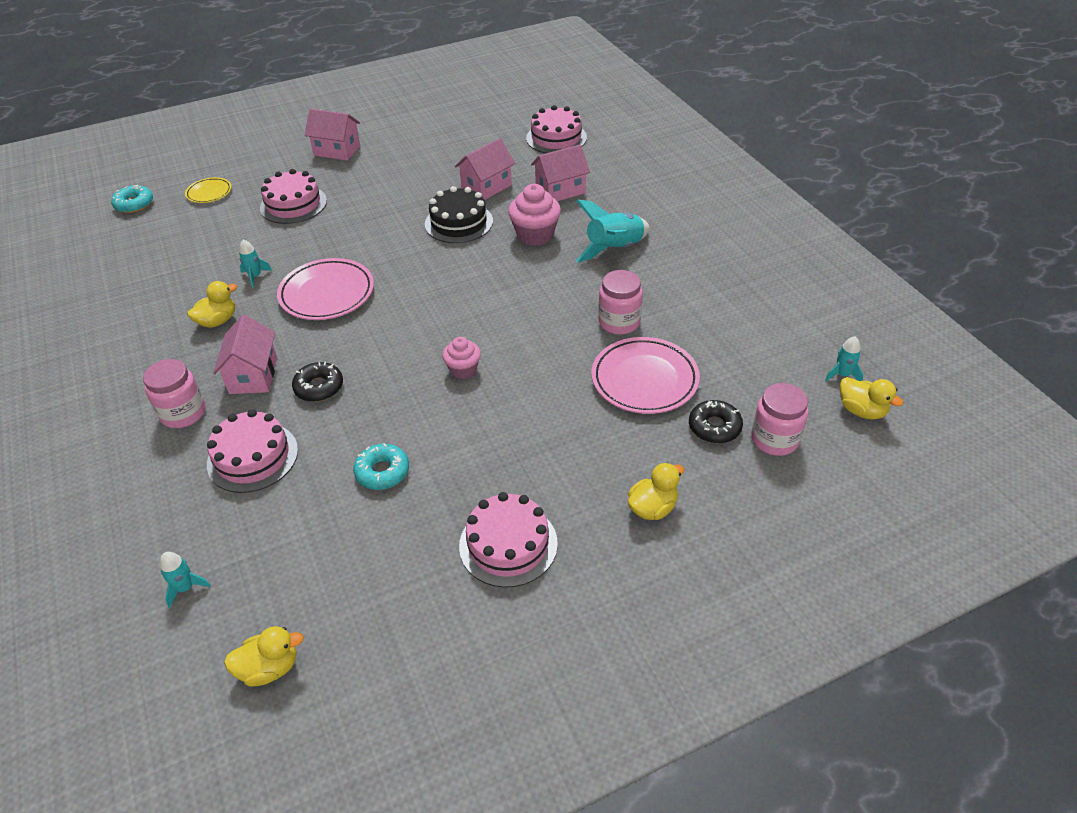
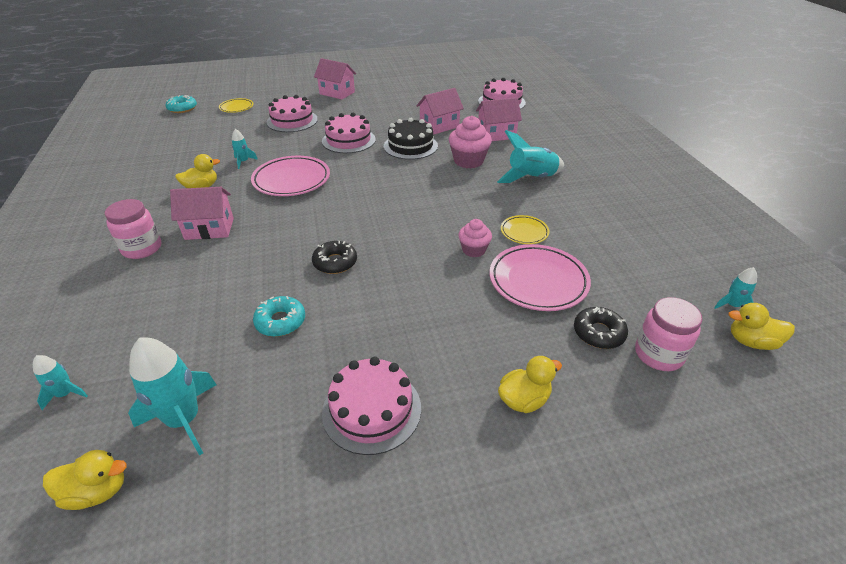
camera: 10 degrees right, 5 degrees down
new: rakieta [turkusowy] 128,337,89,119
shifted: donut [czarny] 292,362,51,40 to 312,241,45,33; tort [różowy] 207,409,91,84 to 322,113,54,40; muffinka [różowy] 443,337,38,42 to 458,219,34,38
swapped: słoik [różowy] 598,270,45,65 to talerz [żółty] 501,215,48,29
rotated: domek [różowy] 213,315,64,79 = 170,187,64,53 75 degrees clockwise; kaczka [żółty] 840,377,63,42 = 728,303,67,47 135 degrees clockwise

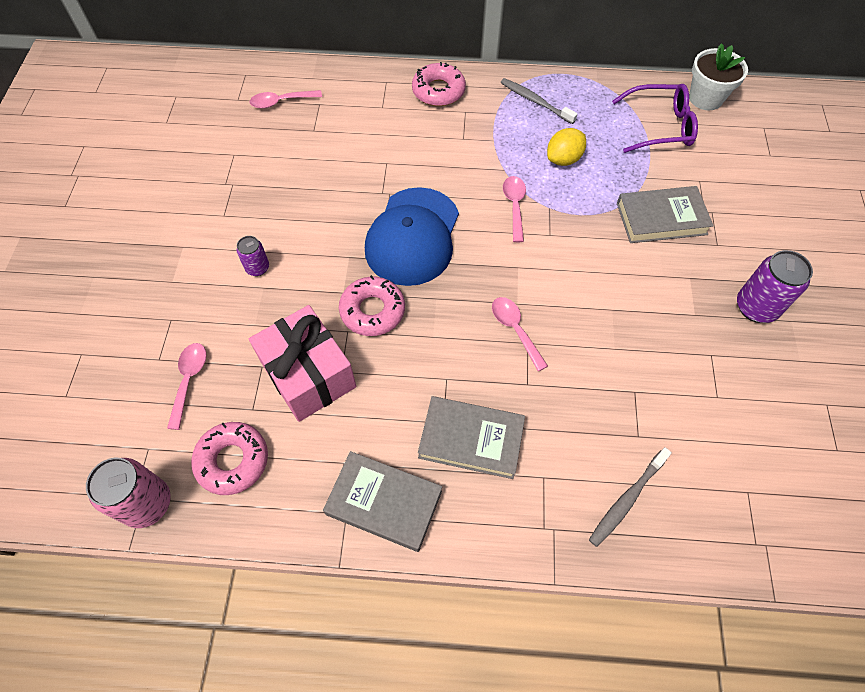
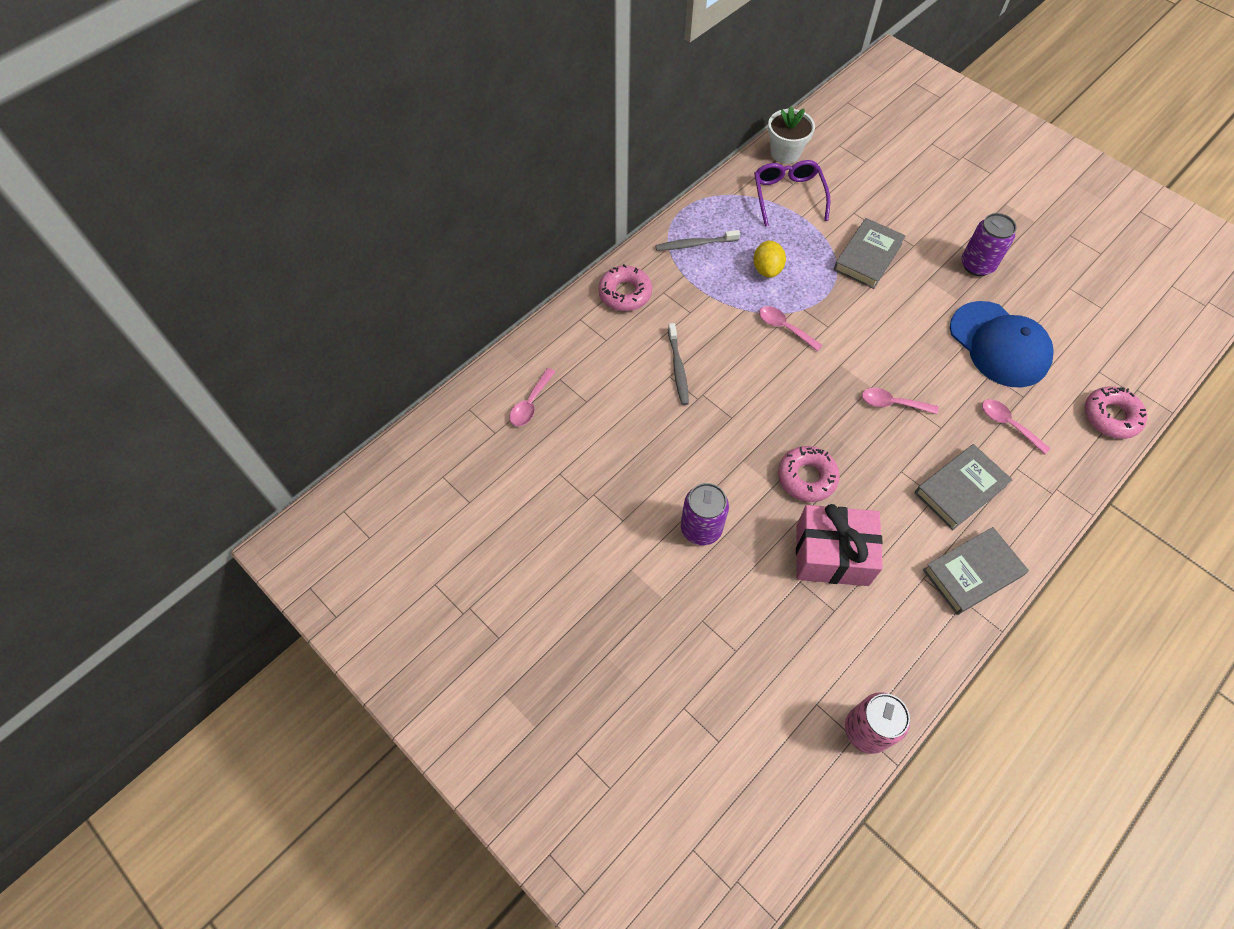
camera: 50 degrees left, 0 degrees up
shifted: szczoteczka do zębów [szary] 589,447,83,100 to 668,323,21,82; czapka [niebieski] 365,187,94,99 to 950,301,103,87; łyżka [różowy] 167,343,40,87 to 982,399,69,56; donut [różowy] 191,422,77,73 to 1085,386,62,53
rotated: okulary [fioletowy] 612,84,86,69 = 754,160,76,67 45 degrees counterclockwise
scaled: puszka [fioletowy] 237,236,32,40 = 681,483,48,62 x1.75

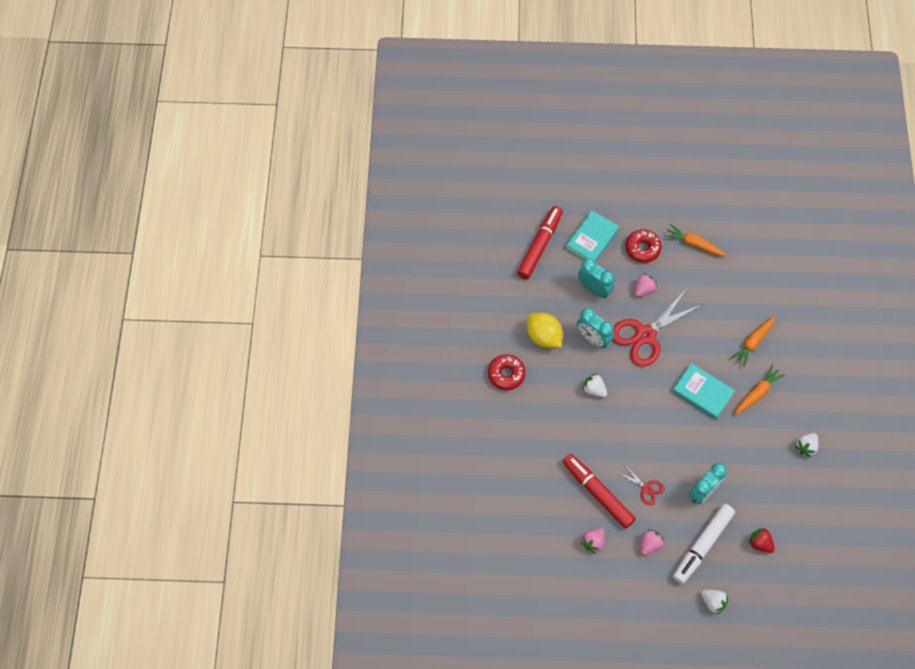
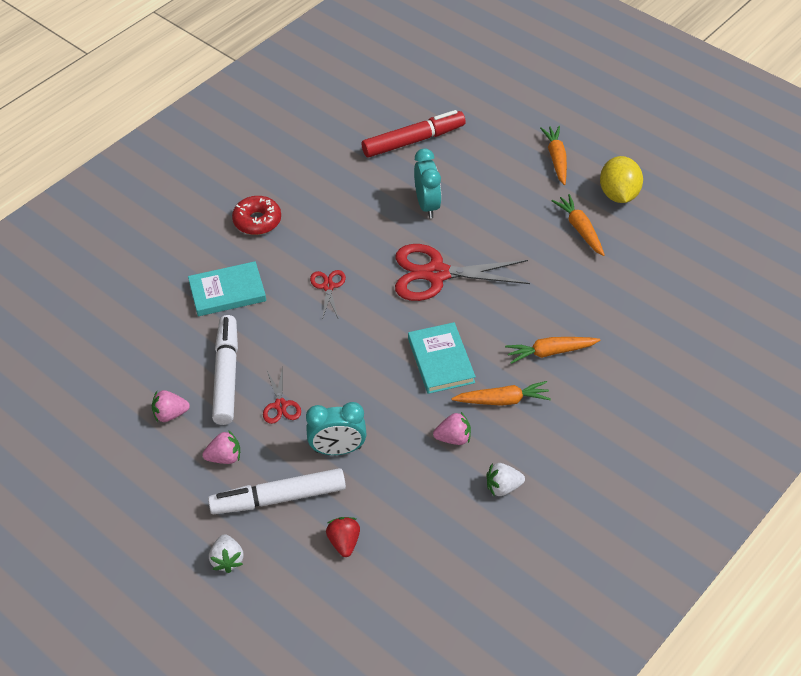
camera: 40 degrees right, 15 degrees down
gone: budzik [turkusowy] 577,308,37,40; donut [czerwony] 625,229,37,34
new: marchewka [pomarańczowy] 540,126,27,59
shifted: książka [turkusowy] 565,210,54,52 to 188,261,78,55; truskawka [różowy] 635,273,22,24 to 433,412,38,33; cytryna [żółty] 527,313,36,35 to 600,156,43,47
swapped: truskawka [biały] 582,373,25,24 to nożyczki [czerwony] 310,270,36,50
repainted: flamaster [czerwony] 563,454,73,75 to flamaster [biały] 212,315,26,110

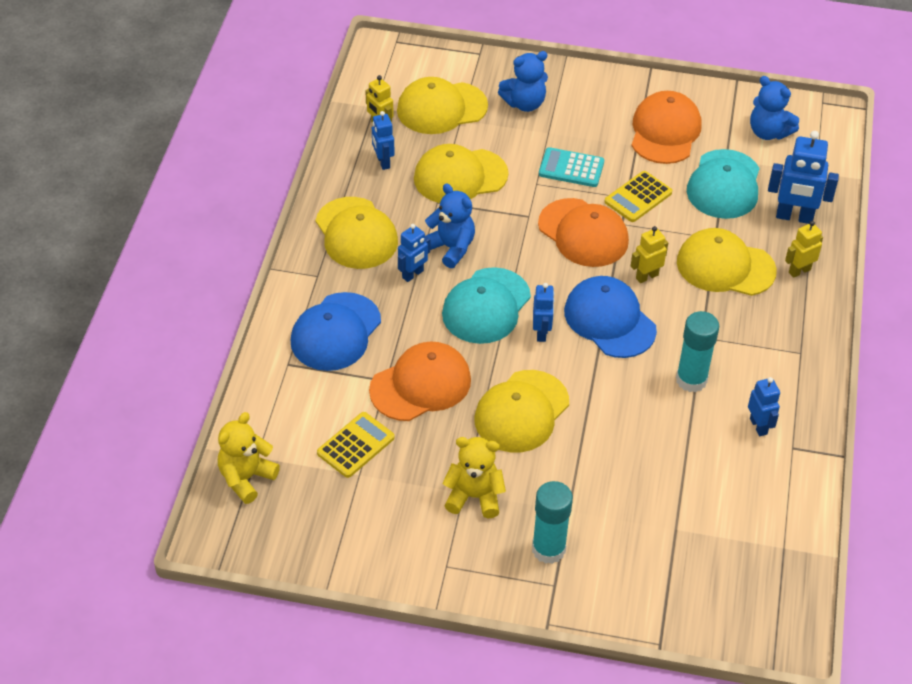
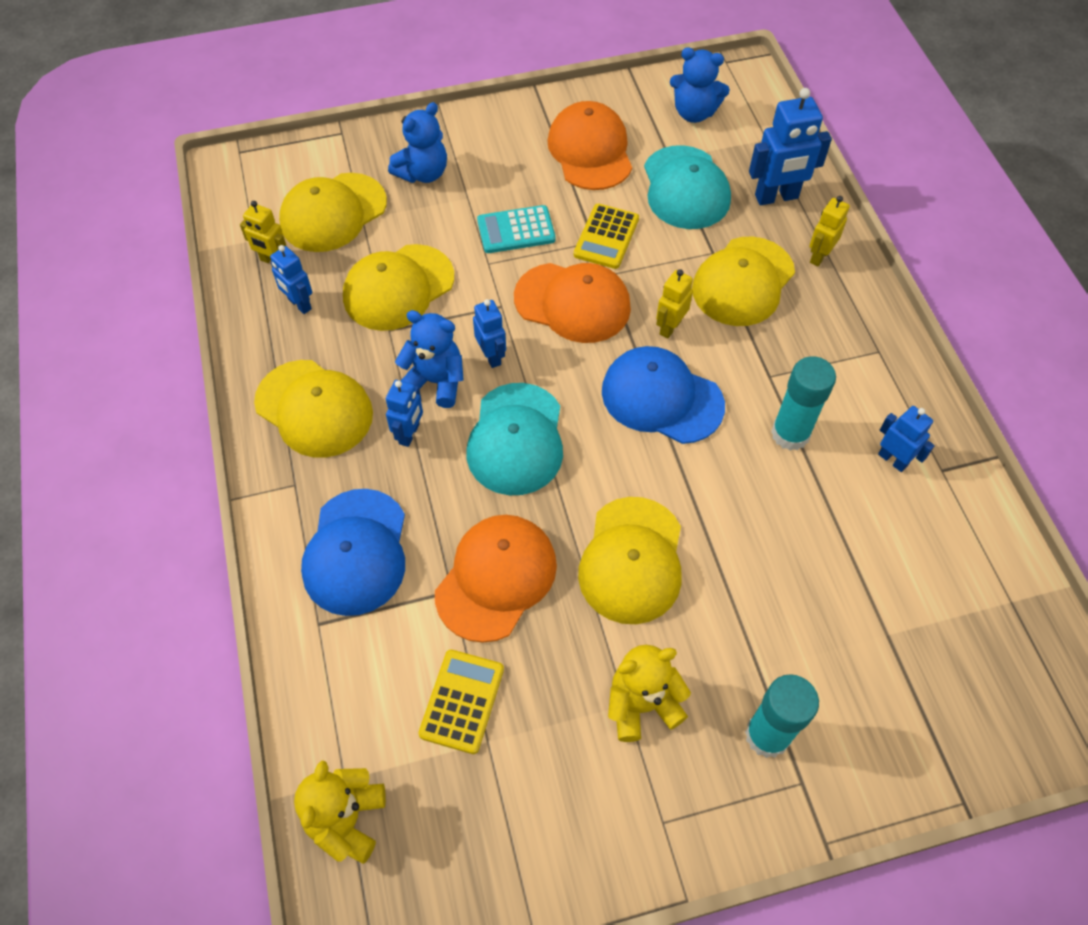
camera: 25 degrees left, 10 degrees up
shifted: robot [niebieski] 533,283,22,59 to 473,299,33,69
rotated: czapka [żółty] 677,228,100,68 = 692,236,103,90 45 degrees counterclockwise

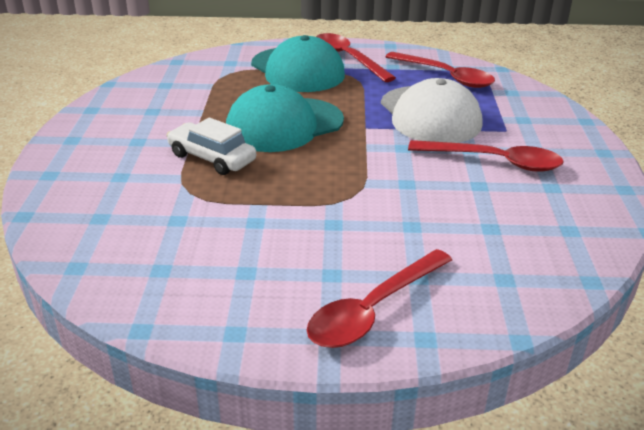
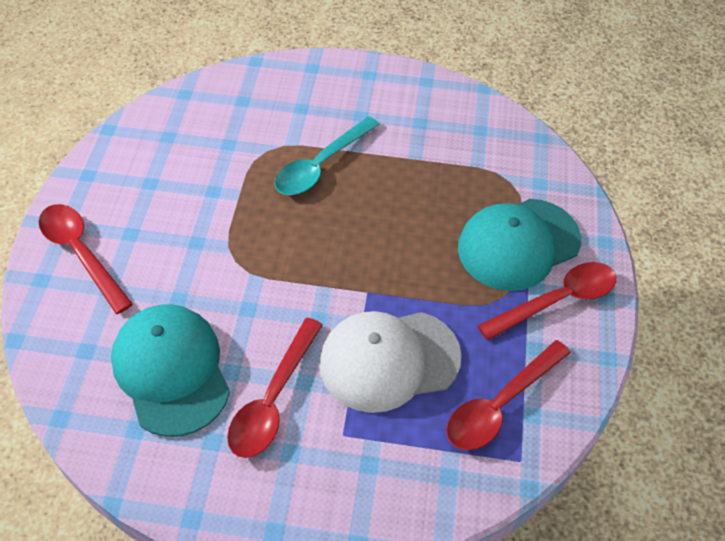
camera: 95 degrees right, 20 degrees up
shifted: czapka [turkusowy] 226,84,118,68 to 111,304,119,133
swapped: samochód [biały] 166,117,90,58 to łyżka [turkusowy] 275,116,105,79

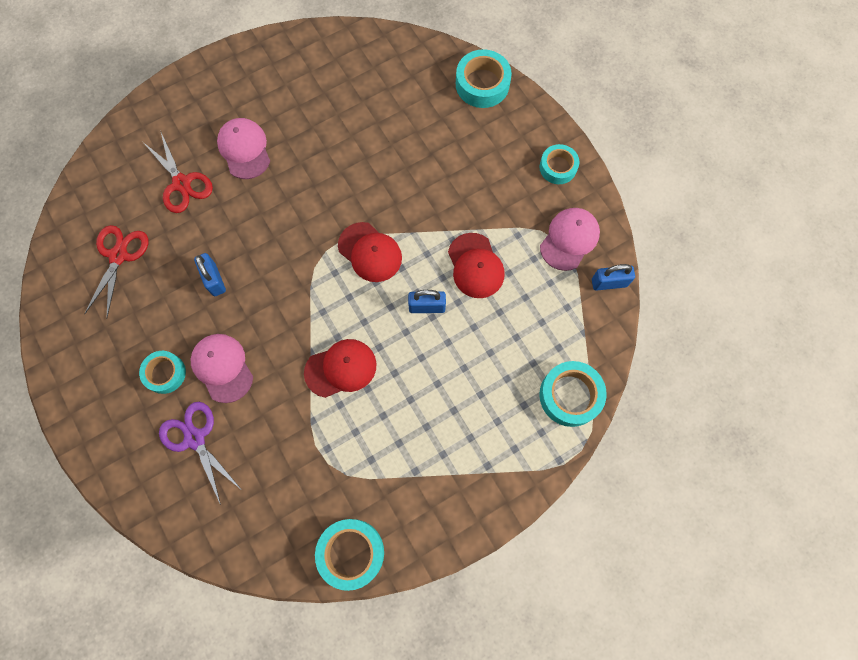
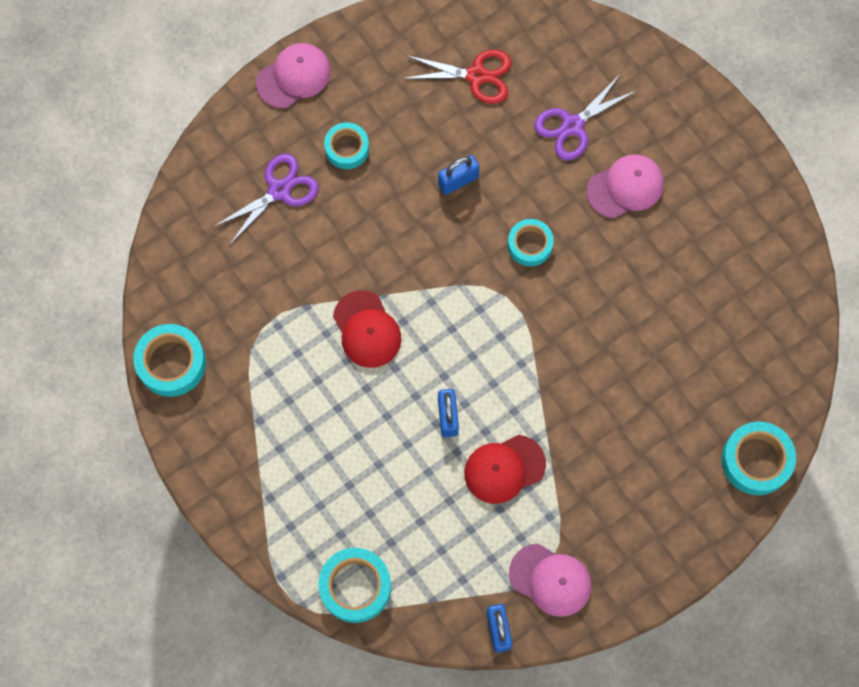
camera: 85 degrees right, 0 degrees up
gone: czapka [czerwony] 338,222,64,60
shifted: czapka [różowy] 191,334,62,69 to 256,43,75,66; taśma klejąca [turkusowy] 539,144,40,40 to 508,219,46,47
repainted: nożyczki [czerwony] 143,130,70,83 to nożyczki [fioletowy] 534,75,102,85

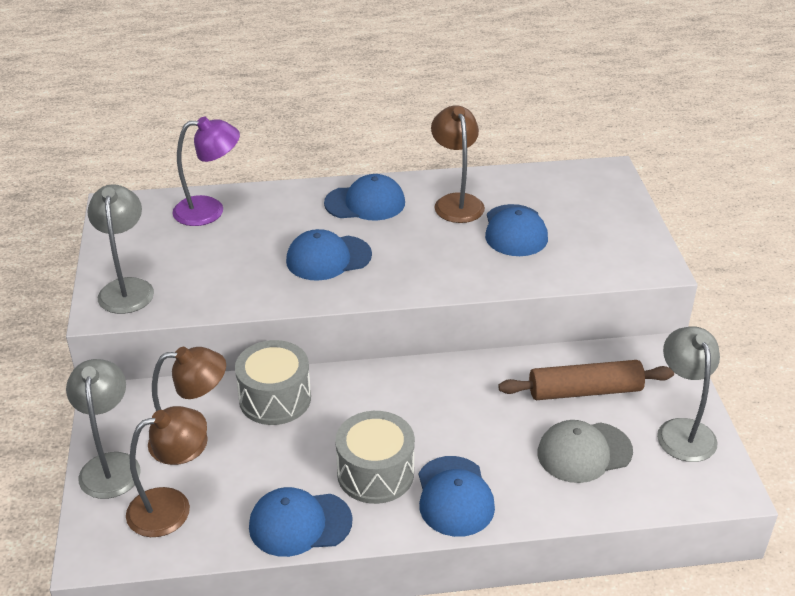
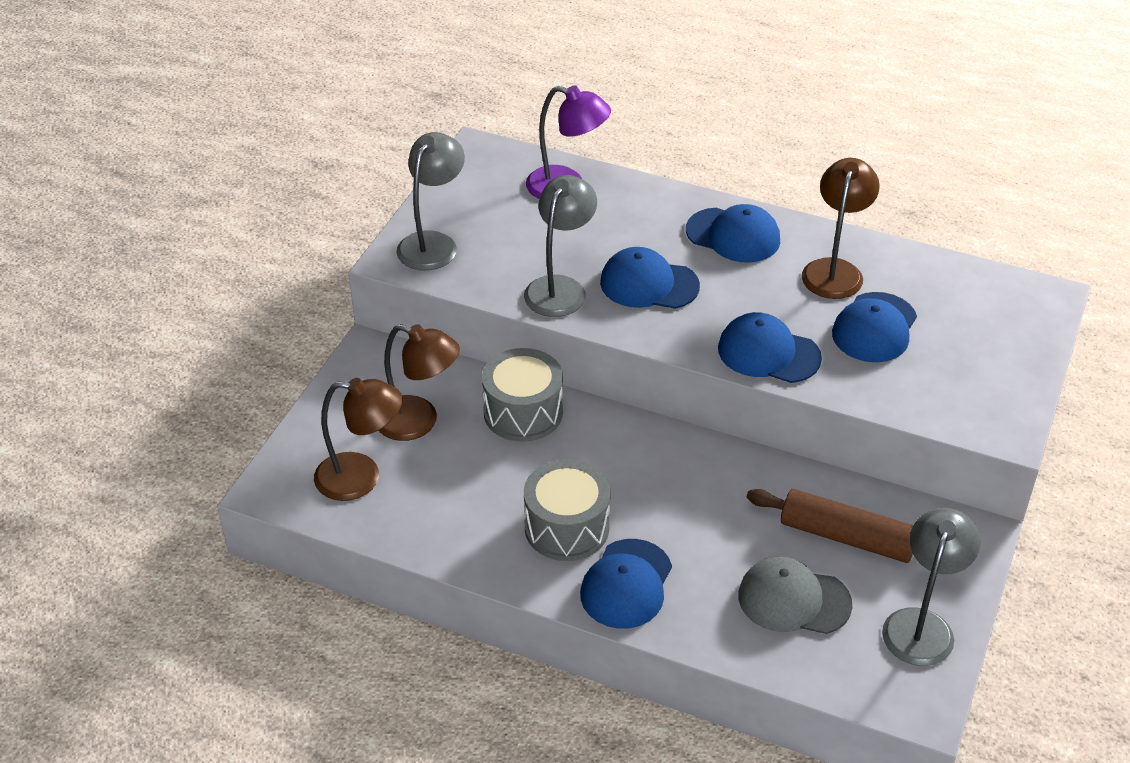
camera: 30 degrees right, 5 degrees up
shifted: lampka [szary] 66,359,75,140 to 524,175,73,142; czapka [niebieski] 249,487,104,70 to 718,312,104,71

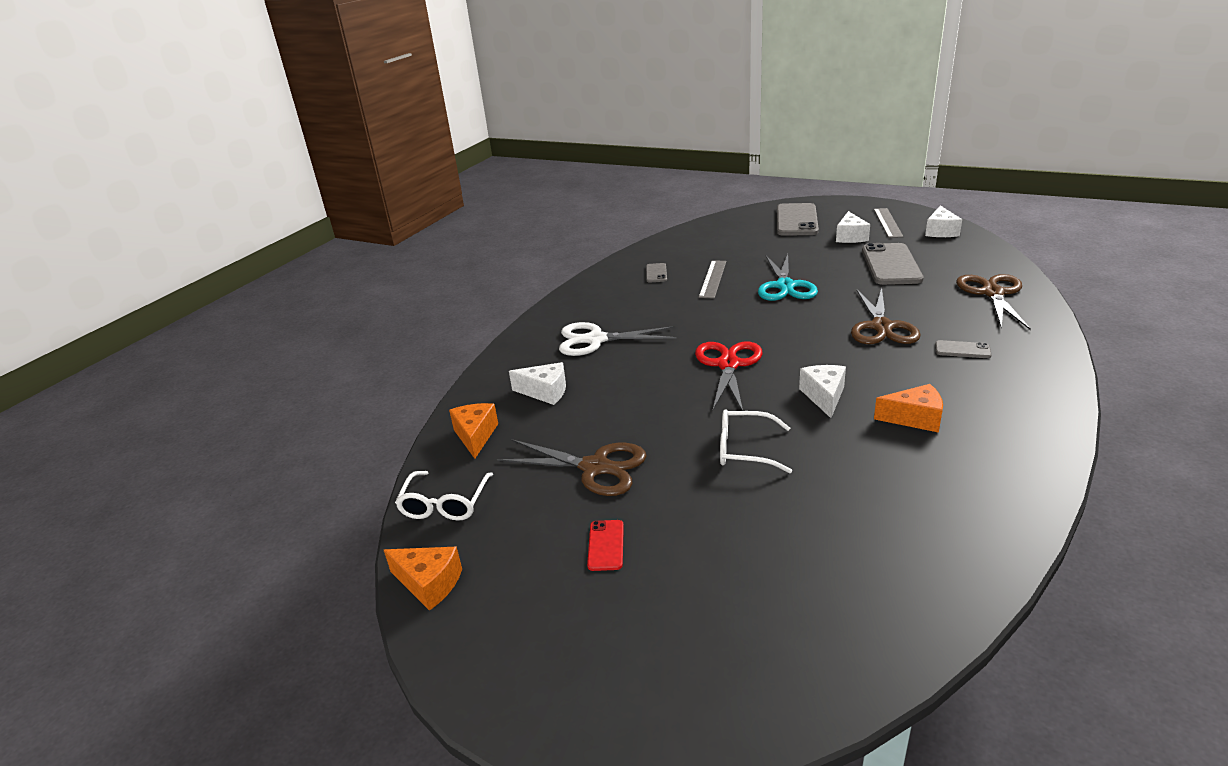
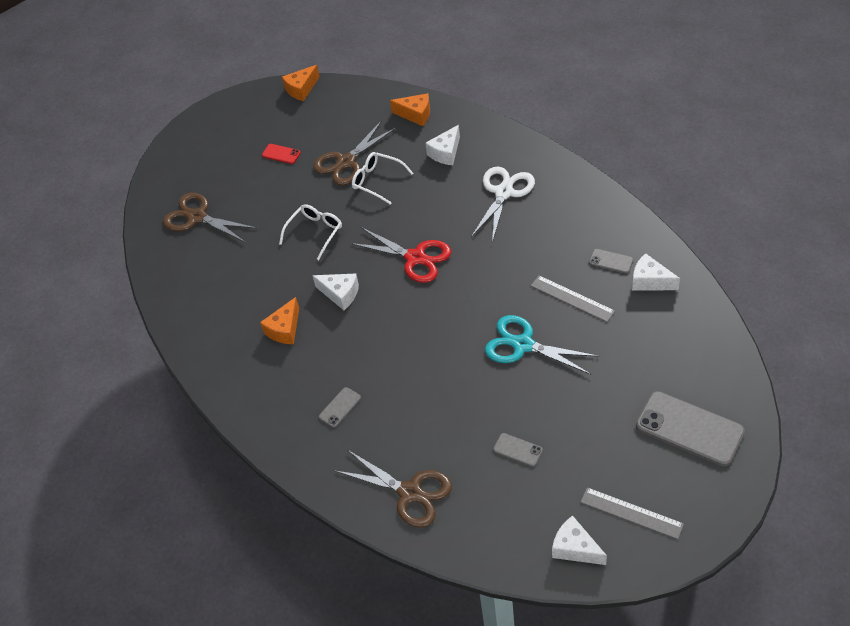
camera: 115 degrees right, 20 degrees up
shifted: nożyczki [brązowy] 851,288,70,56 to 163,193,95,50; okulary [biały] 395,471,98,50 to 352,152,61,53; ser [biały] 836,211,34,32 to 632,253,48,37
scaled: telefon [szary] 862,243,62,42 = 493,433,50,34 x0.47

